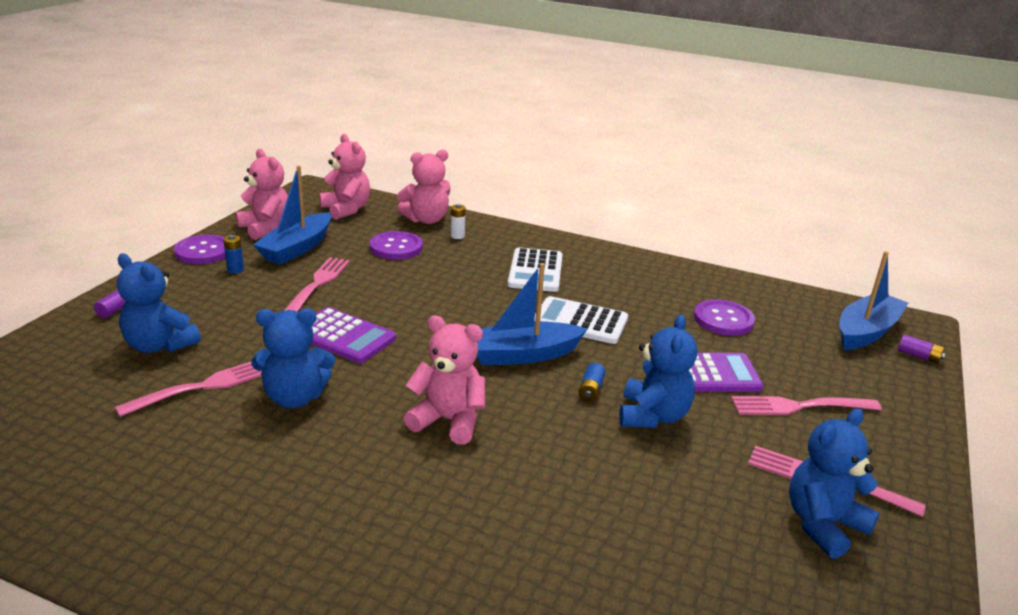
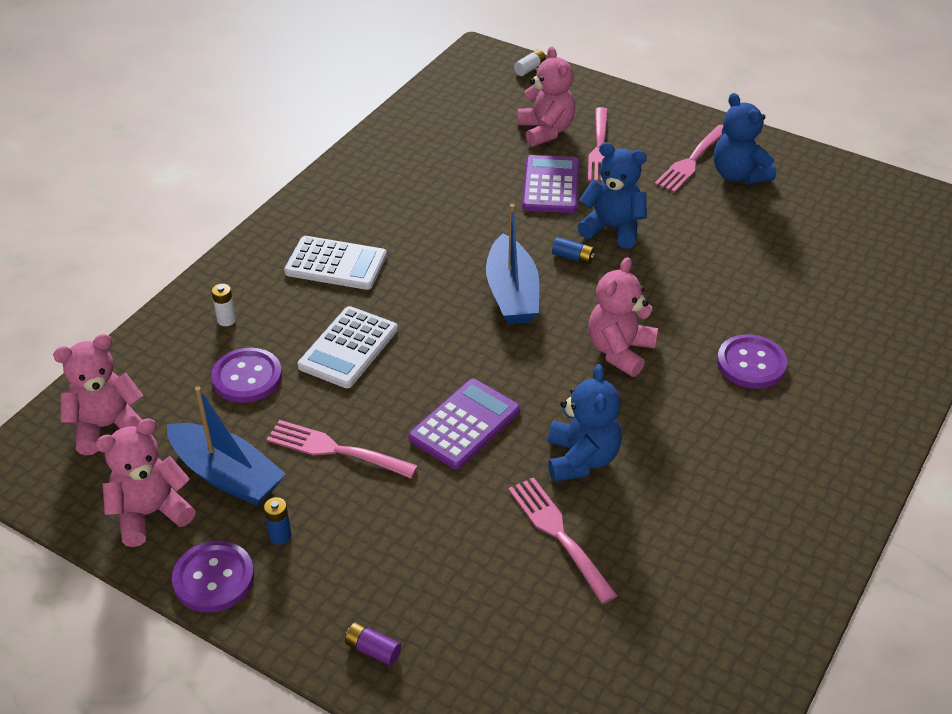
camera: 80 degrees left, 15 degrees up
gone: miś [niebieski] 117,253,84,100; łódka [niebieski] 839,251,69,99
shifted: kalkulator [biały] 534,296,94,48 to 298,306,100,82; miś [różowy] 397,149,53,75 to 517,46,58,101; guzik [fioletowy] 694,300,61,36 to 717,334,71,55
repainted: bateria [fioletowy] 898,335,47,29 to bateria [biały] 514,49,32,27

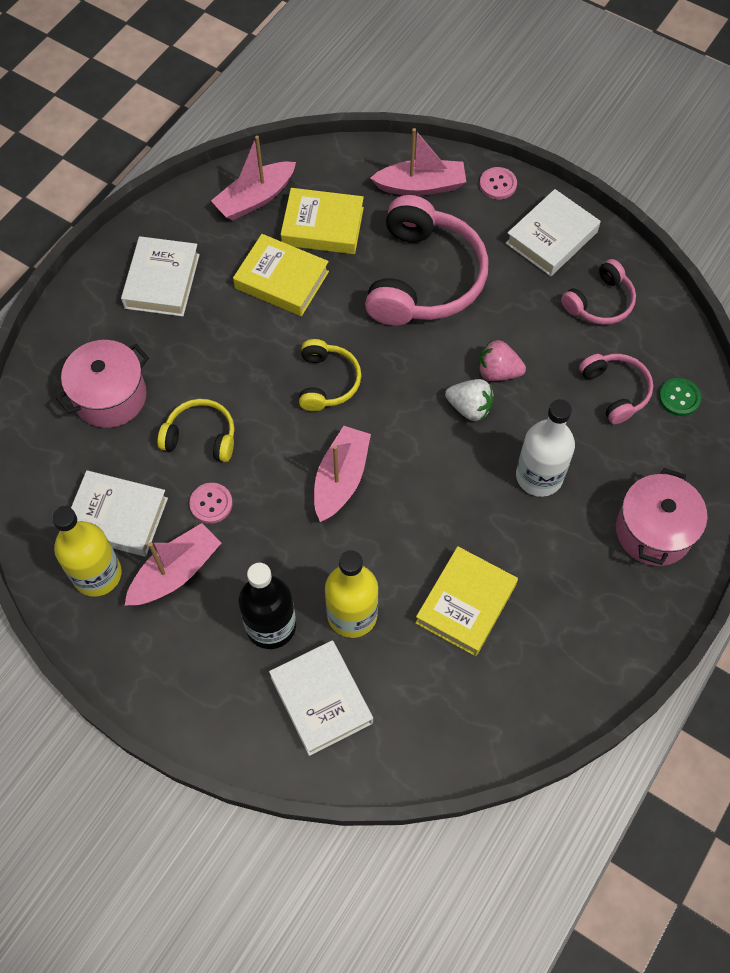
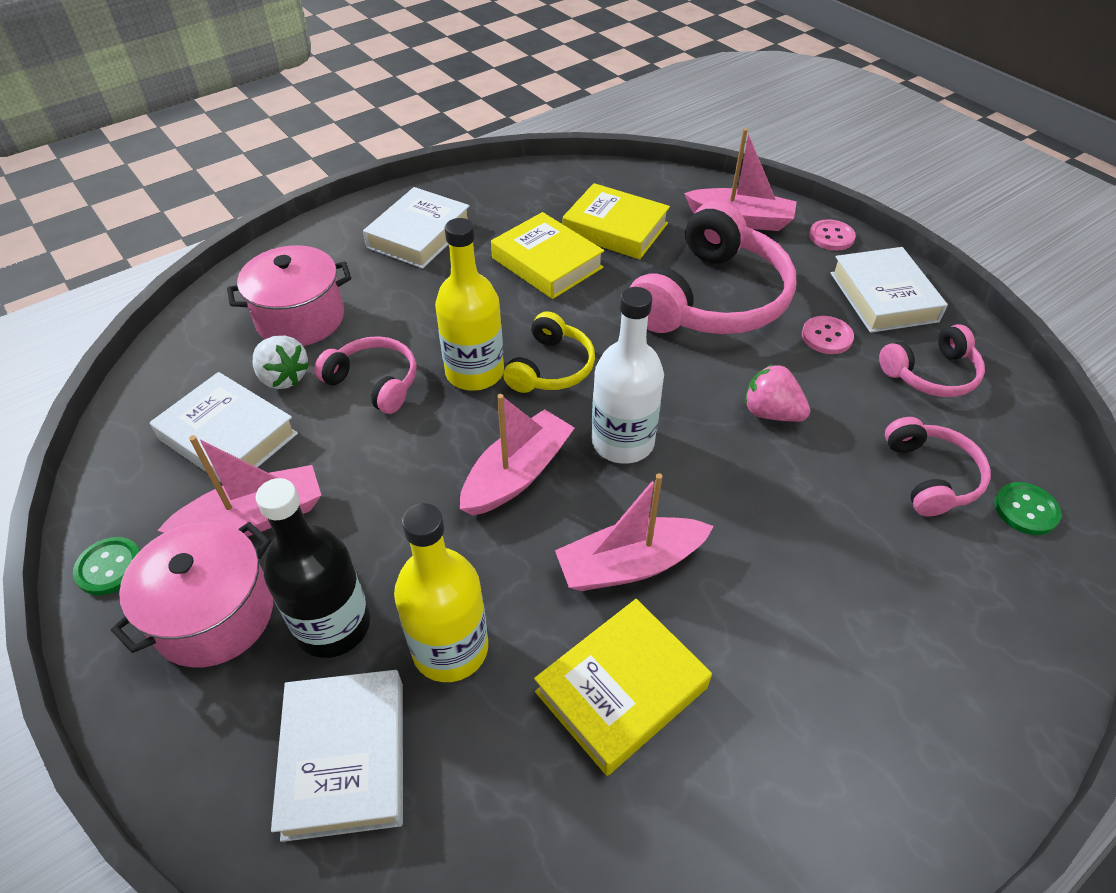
camera: 20 degrees right, 15 degrees down
new: guzik [zielony] 73,537,67,58
shifted: garnek [różowy] 616,468,91,98 to 111,522,162,145; truskawka [biały] 445,379,49,42 to 253,335,57,54; butelka [żółty] 52,506,70,91 to 435,218,69,173; łódka [różowy] 211,136,85,85 to 555,473,159,118; butelka [biały] 516,399,59,98 to 592,287,72,177; guzik [różowy] 189,483,44,41 to 802,316,52,38
repainted: słuchawki [żółty] 157,399,78,63 to słuchawki [różowy] 314,336,102,78
rotated: książka [biały] 506,189,95,87 = 830,247,118,86 75 degrees counterclockwise

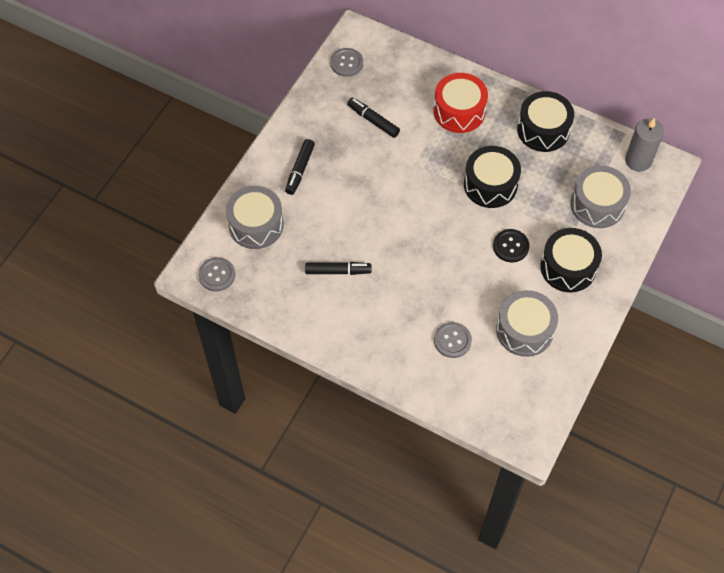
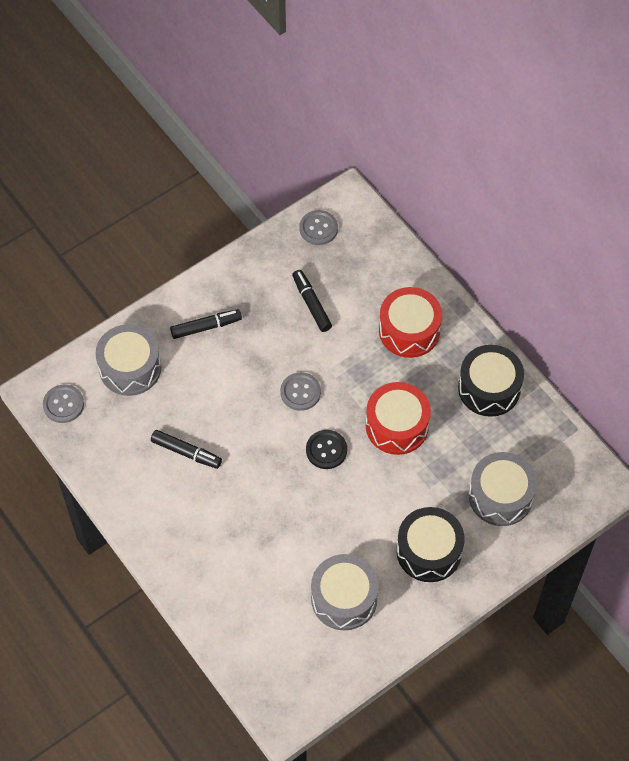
camera: 25 degrees right, 0 degrees up
gone: świeca [szary] 625,118,39,53
shifted: guzik [szary] 434,322,38,36 to 280,372,41,39; guzik [czarny] 493,229,37,33 to 306,430,41,39
repainted: bęben [czarny] 464,146,57,62 to bęben [czerwony] 366,382,65,73
rotated: flamaster [czarny] 285,139,30,56 = 170,309,72,30 150 degrees counterclockwise

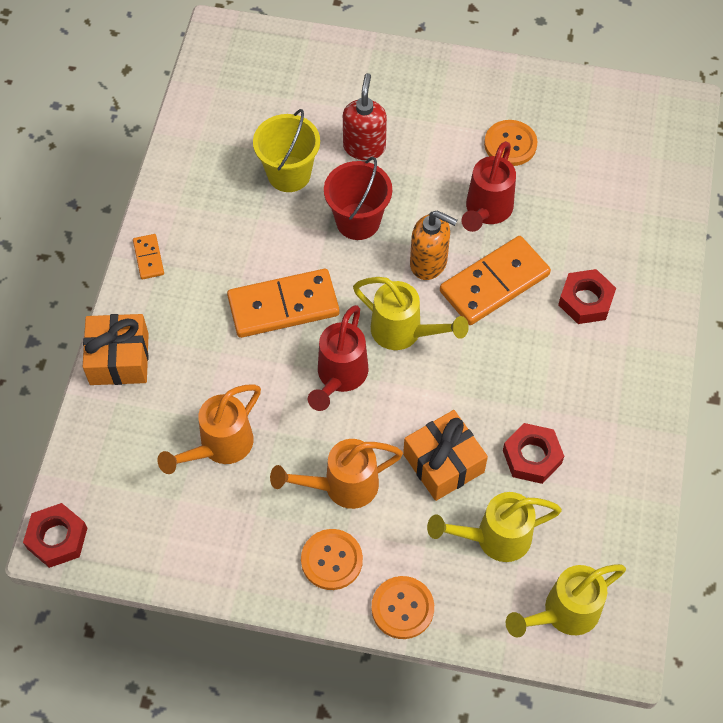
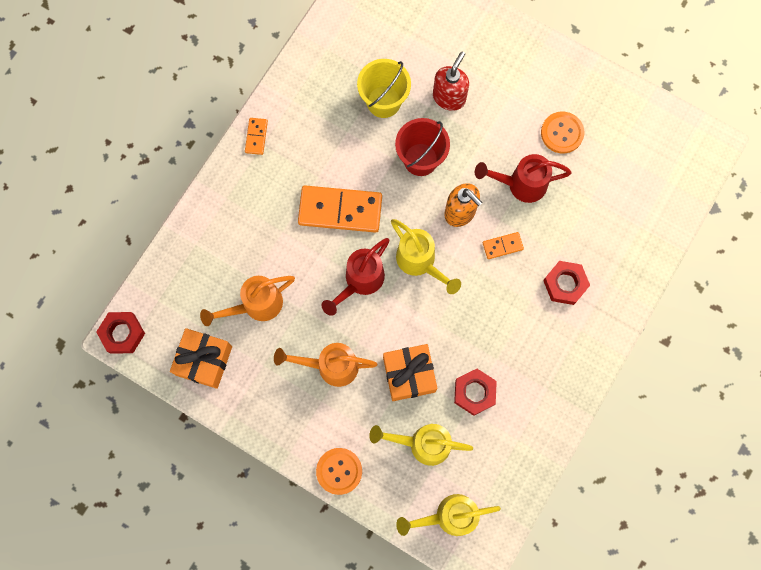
camera: 20 degrees right, 15 degrees up
gone: guzik [pomarańczowy] 301,529,62,61
shifted: prezent [pomarańczowy] 83,314,66,71 to 170,328,62,61
rotated: konewka [czerwony] 461,141,55,91 = 475,154,97,49 45 degrees clockwise
scaled: kostka domina [pomarańczowy] 440,236,111,89 = 483,232,41,27 x0.47

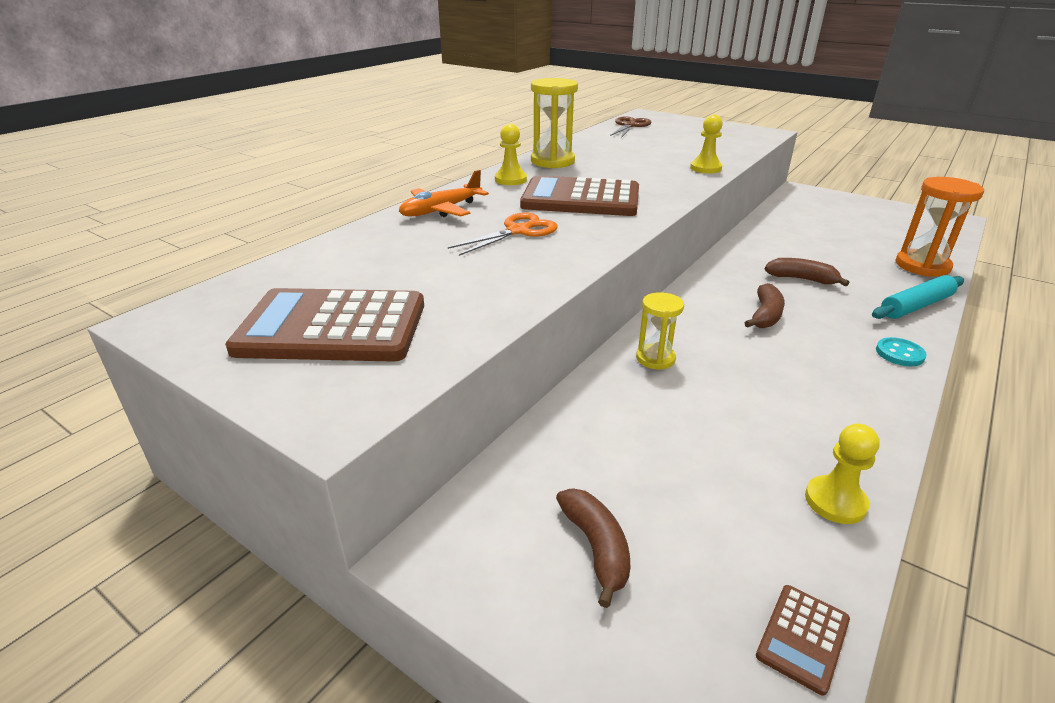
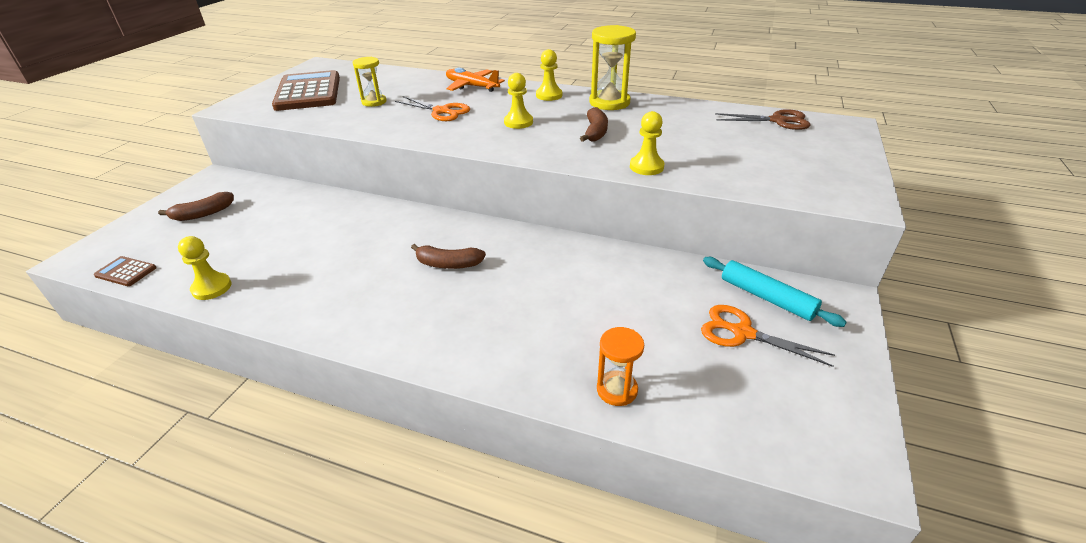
camera: 75 degrees right, 5 degrees up
gone: guzik [turkusowy] 876,337,51,29
new: nożyczki [pomarańczowy] 701,305,134,62
shifted: klepsydra [żółty] 636,292,48,78 to 353,57,33,50; banan [brązowy] 765,258,84,28 to 580,107,28,35; wałek do ciasta [turkusowy] 872,275,92,44 to 703,257,144,70
swapped: kalkulator [brązowy] 520,175,119,41 to pionek [żółty] 504,73,29,56
scaled: klepsydra [pomarańczowy] 896,177,88,100 = 597,327,47,79 x0.61

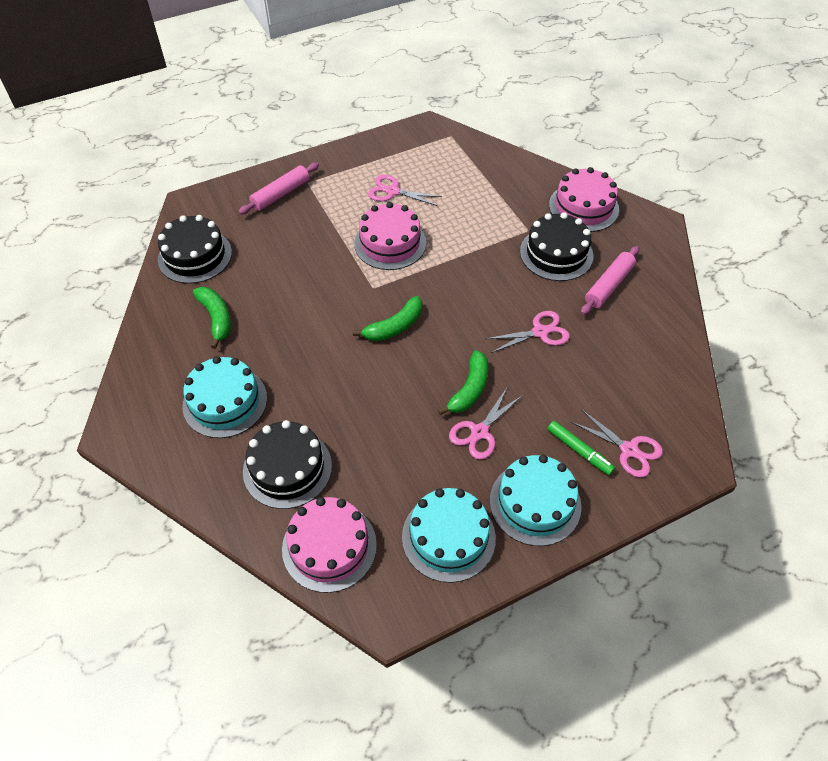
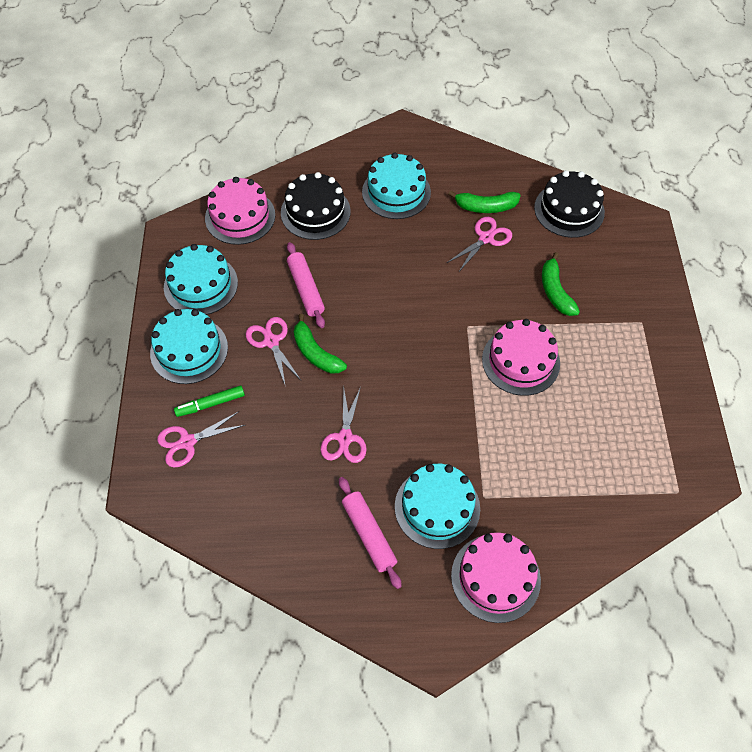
camera: 115 degrees right, 5 degrees up
shifted: wałek do ciasta [różowy] 238,163,81,52 to 287,242,38,86; nożyczki [różowy] 368,175,74,31 to 447,217,65,55; banan [zielony] 353,296,69,45 to 542,252,38,64
repainted: tort [czarny] 520,212,73,69 to tort [turkusowy] 395,464,85,85

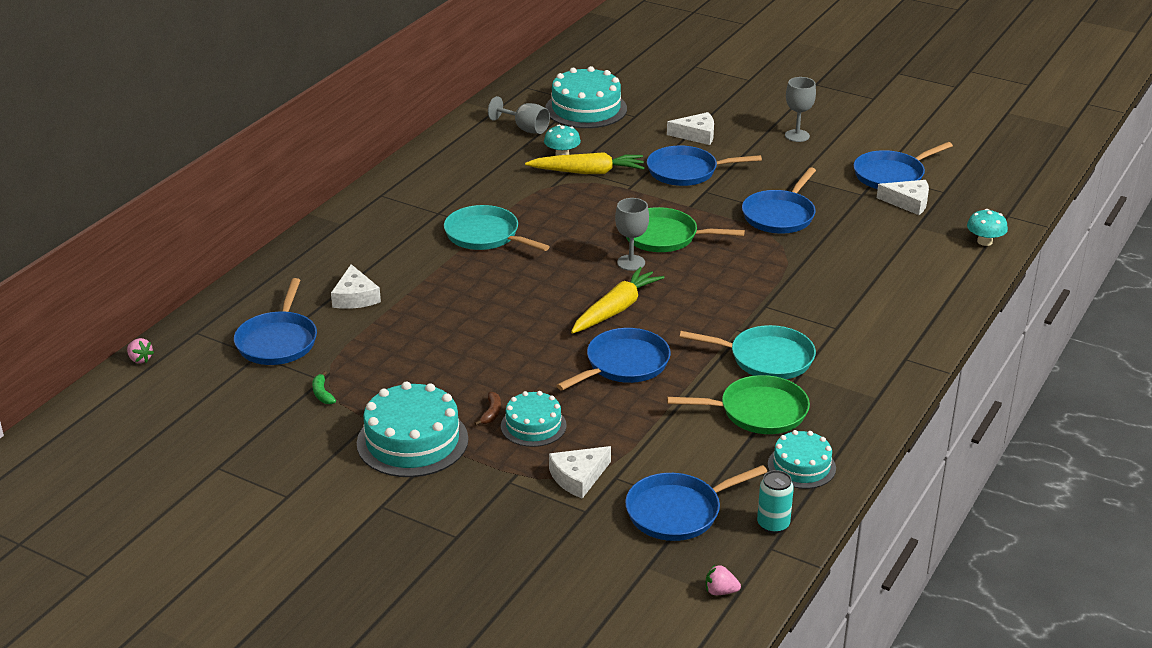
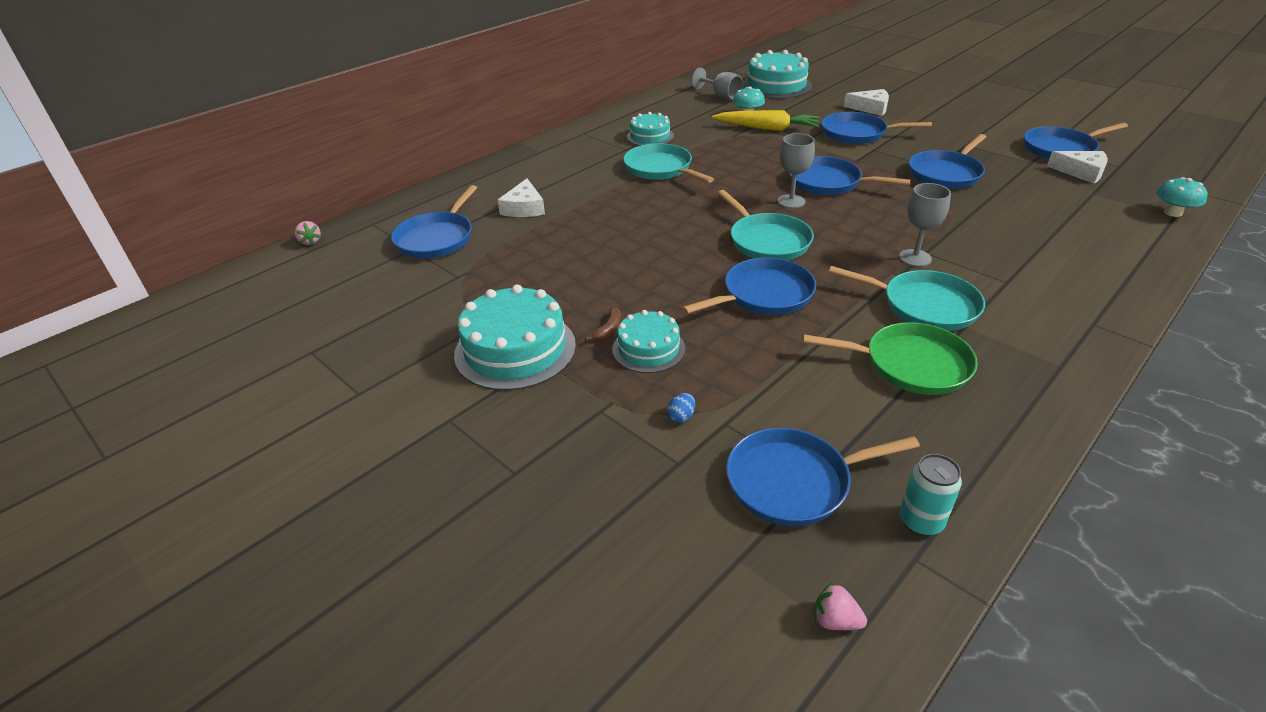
camera: 15 degrees right, 5 degrees up
gone: banan [zielony] 312,371,24,33
shifted: tort [turkusowy] 768,430,68,59 to 627,112,47,34; kielich [szary] 785,77,31,65 to 899,183,52,84
swapped: ser [biały] 549,446,62,53 to jajko [niebieski] 667,393,28,30; marchewka [żółty] 571,267,94,67 to patelnia [turkusowy] 718,190,96,70
repainted: patelnia [zielony] 626,207,119,45 to patelnia [niebieski] 789,156,122,39

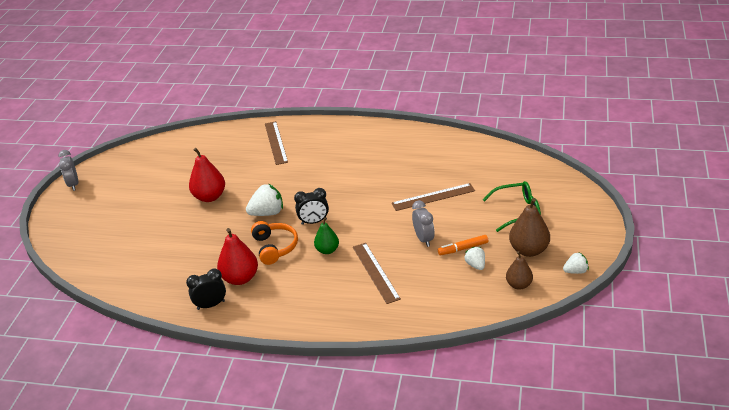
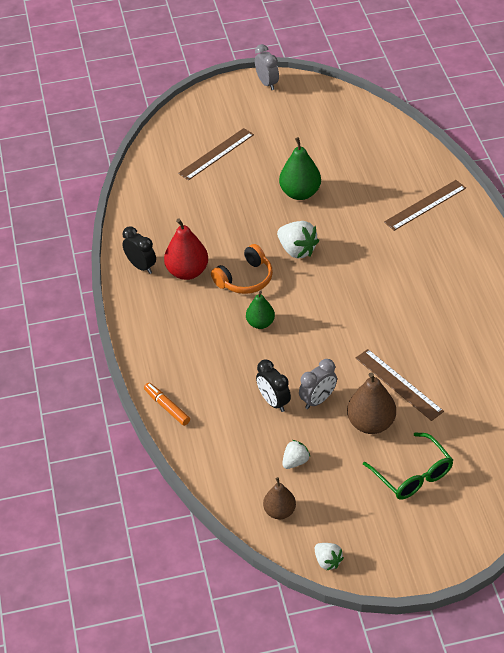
camera: 65 degrees right, 10 degrees up
shifted: flamaster [pomarańczowy] 438,235,50,20 to 144,383,46,43; linijka [brązowy] 353,243,48,61 to 178,128,76,52; budzik [czarny] 294,188,35,37 to 256,360,35,52; gruszka [brązowy] 509,198,41,59 to 347,373,49,61
repainted: gruszka [czerwony] 189,148,36,54 to gruszka [zielony] 279,137,42,63
rotated: budzik [szary] 58,150,20,41 = 255,44,24,46 105 degrees clockwise

